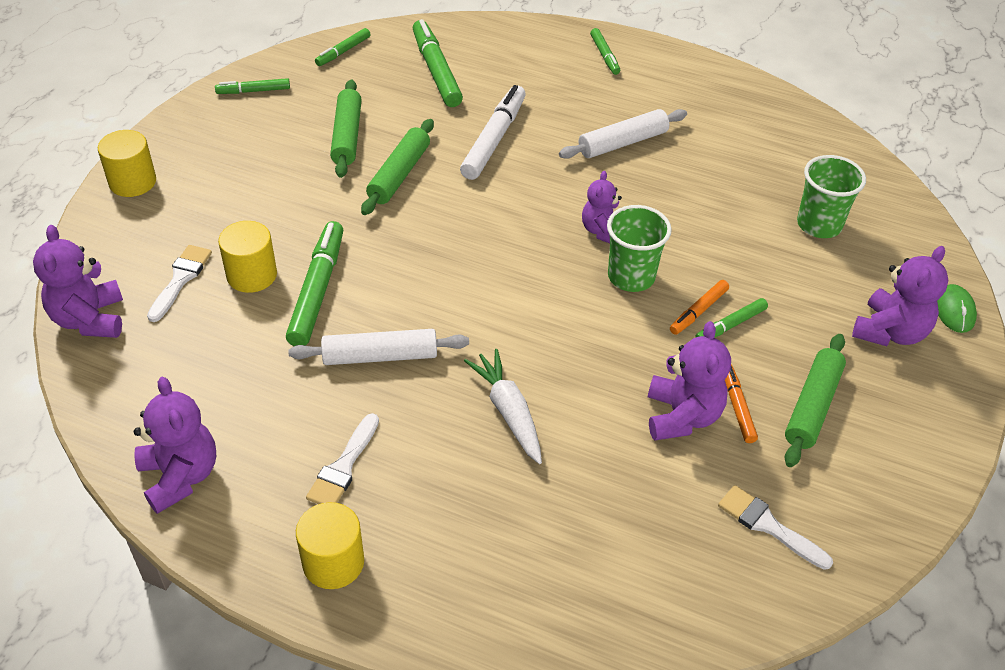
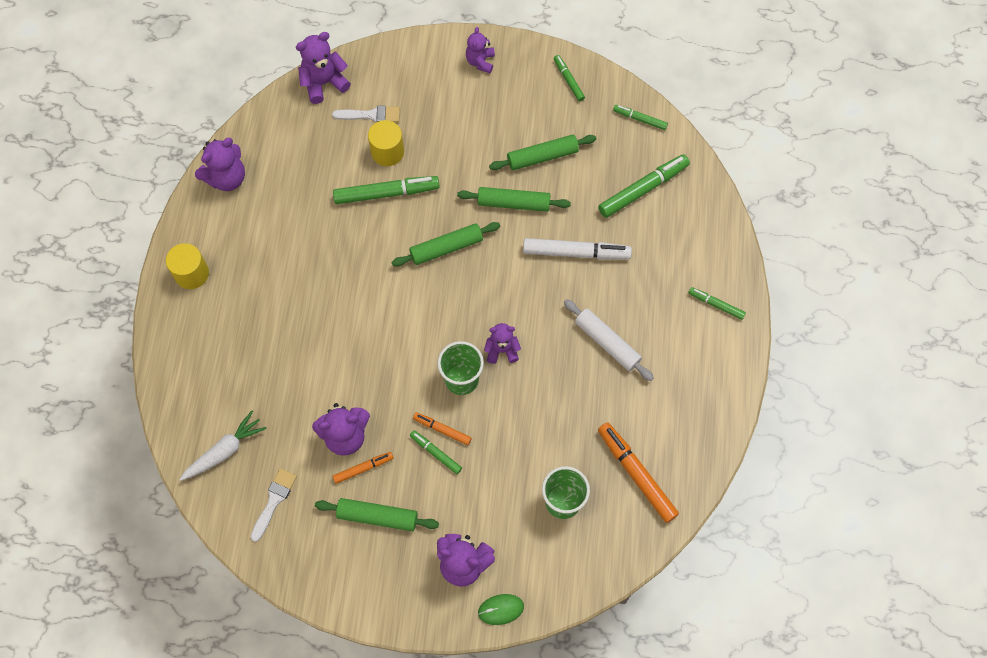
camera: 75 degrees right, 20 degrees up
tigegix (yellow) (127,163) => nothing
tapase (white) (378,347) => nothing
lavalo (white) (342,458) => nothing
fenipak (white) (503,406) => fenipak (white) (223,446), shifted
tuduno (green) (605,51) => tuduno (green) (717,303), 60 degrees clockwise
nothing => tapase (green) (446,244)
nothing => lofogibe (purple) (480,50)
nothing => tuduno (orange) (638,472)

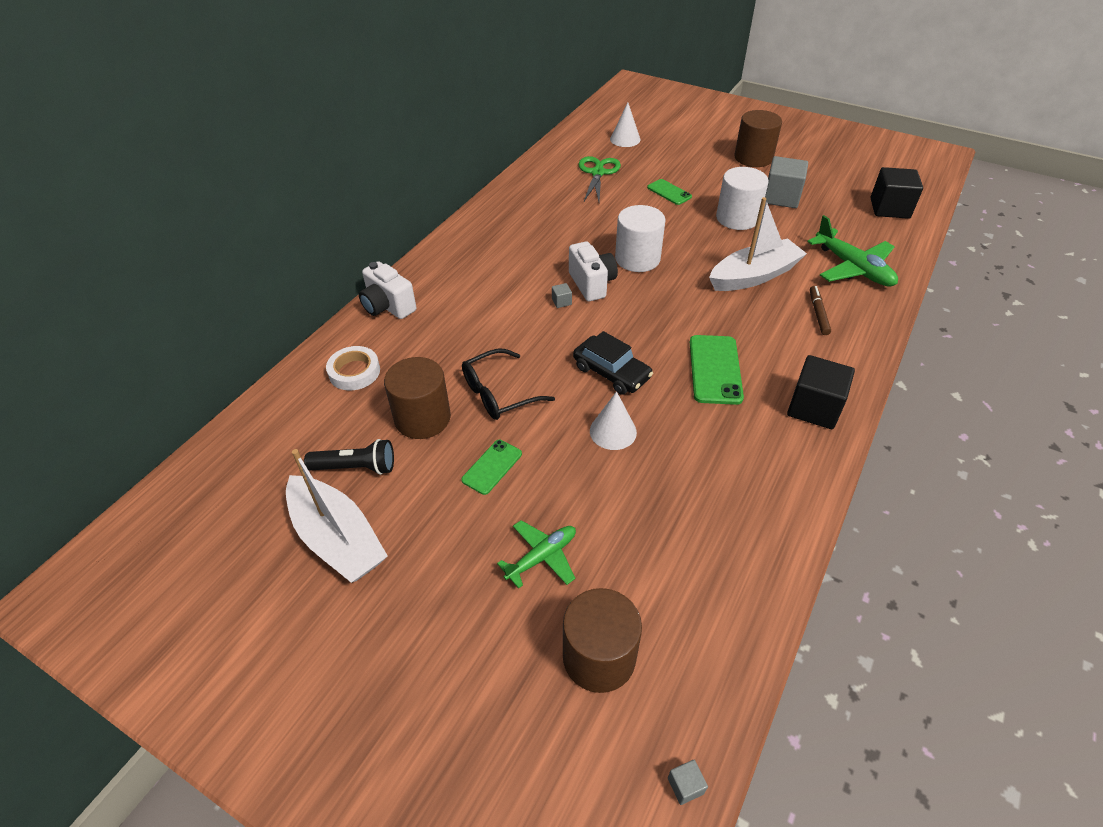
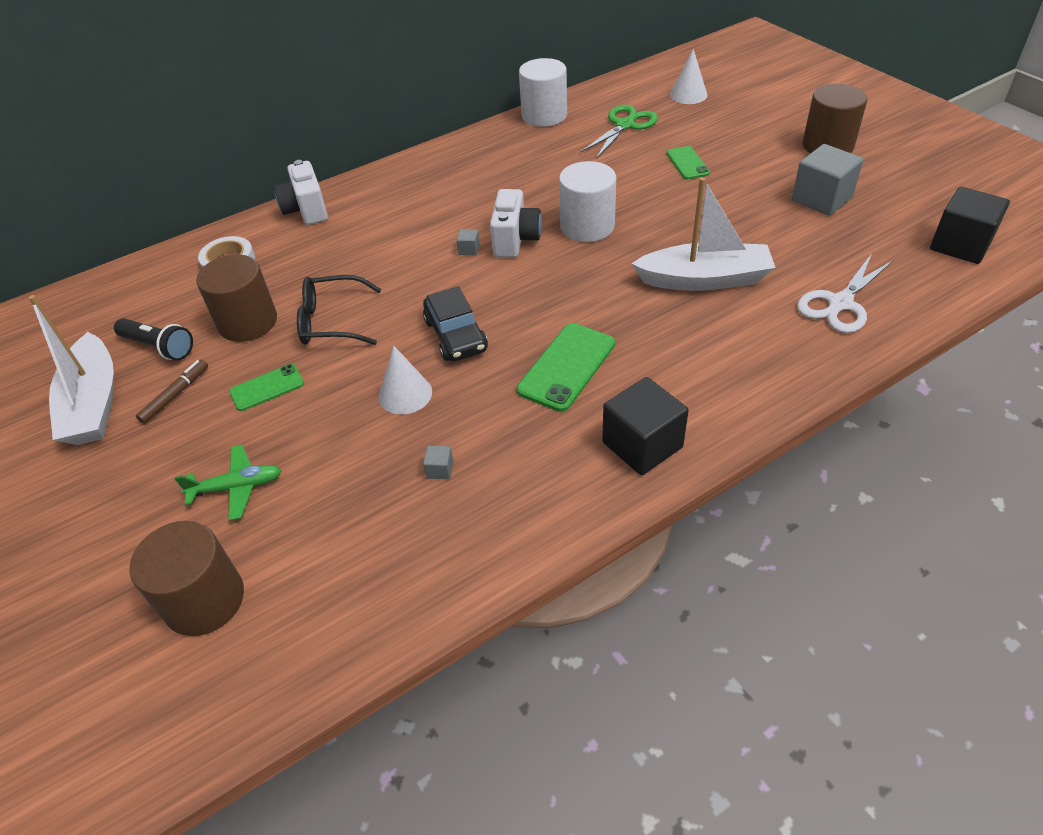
camera: 30 degrees right, 0 degrees up
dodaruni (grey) (688,782) => dodaruni (grey) (438,462), shifted
tigegix (white) (742,198) => tigegix (white) (543,92), shifted
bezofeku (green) (852,251) => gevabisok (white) (845,294)
tuduno (brown) (820,310) => tuduno (brown) (172,392), shifted

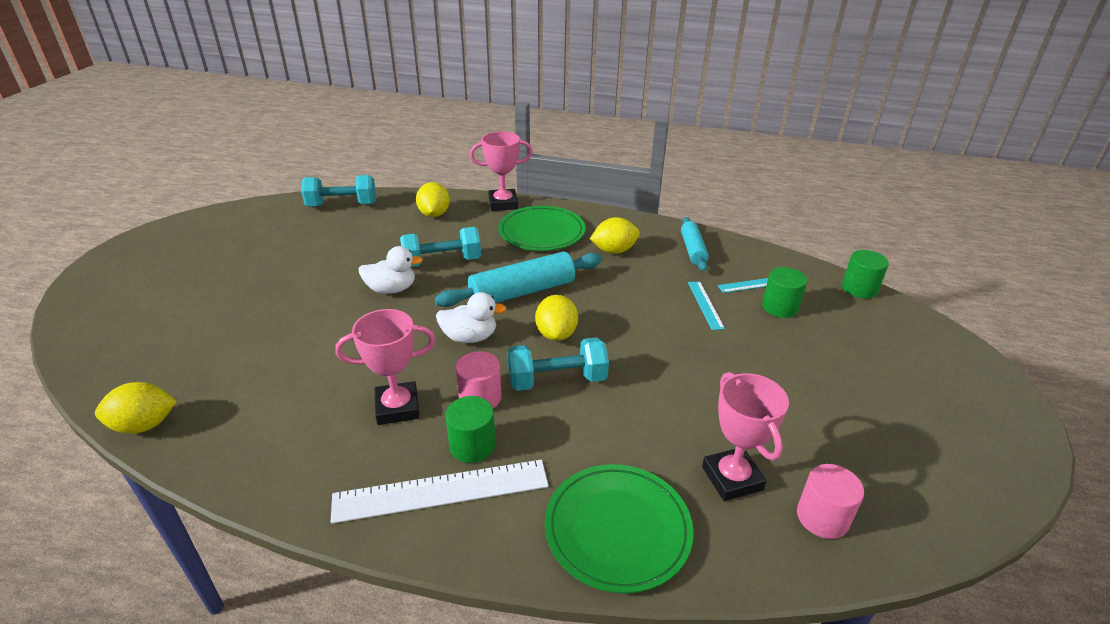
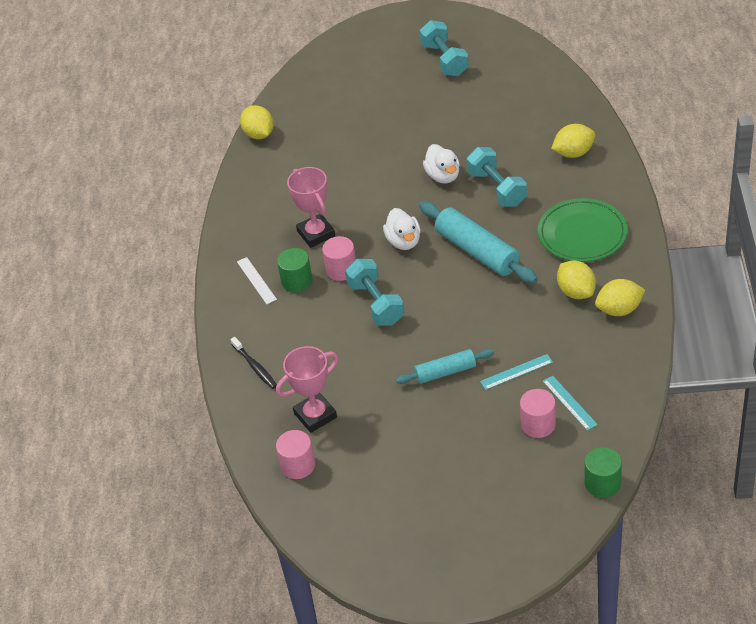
camera: 80 degrees right, 10 degrees up
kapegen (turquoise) (338,191) => kapegen (turquoise) (444,48), shifted
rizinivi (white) (440,492) => rizinivi (white) (257,280), x0.52
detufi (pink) (501,171) => nothing
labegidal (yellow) (556,318) => labegidal (yellow) (620,297), shifted
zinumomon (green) (619,528) => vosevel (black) (254,363)
tapase (turquoise) (695,244) => tapase (turquoise) (445,366), shifted
tigegix (green) (784,292) => tigegix (pink) (538,413)

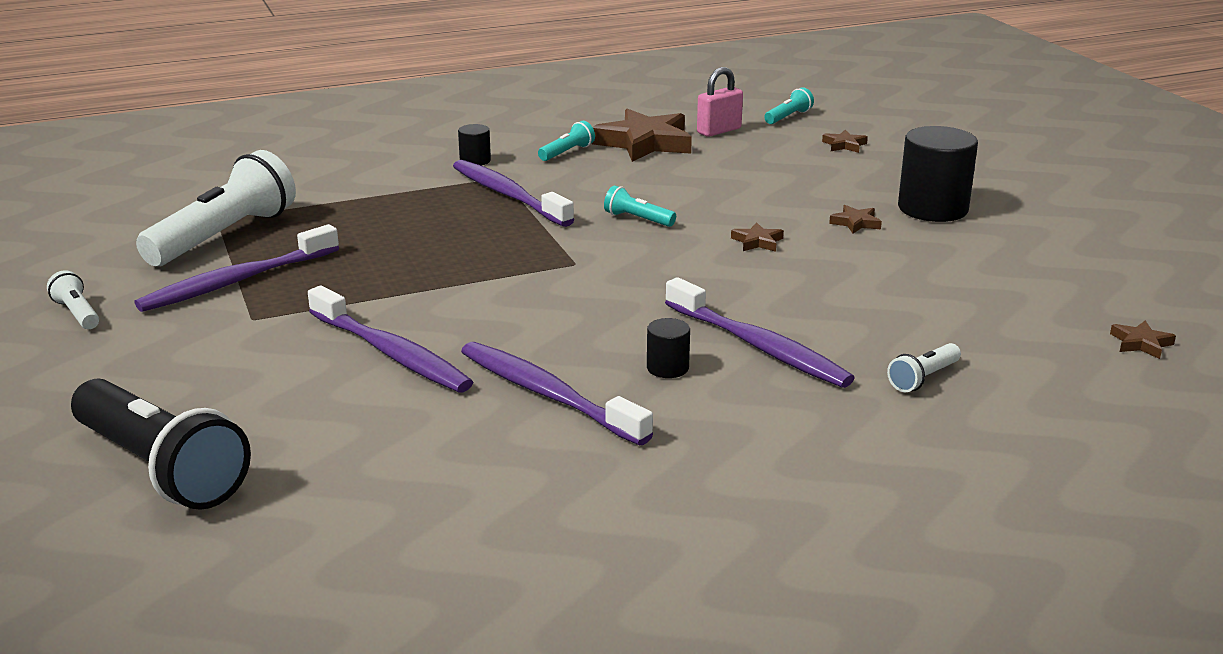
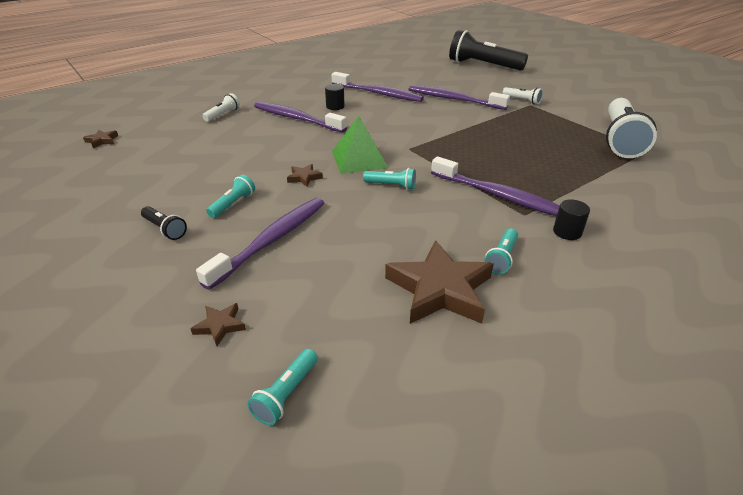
camera: 165 degrees right, 10 degrees up
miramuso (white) (73,299) => miramuso (white) (522,95), shifted
vosevel (purple) (236,268) => vosevel (purple) (260,244), shifted
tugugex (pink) (720,102) => nothing
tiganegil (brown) (855,219) => miramuso (turquoise) (230,196)
tigegix (black) (938,174) => miramuso (black) (164,223)
nothing => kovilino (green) (360,145)

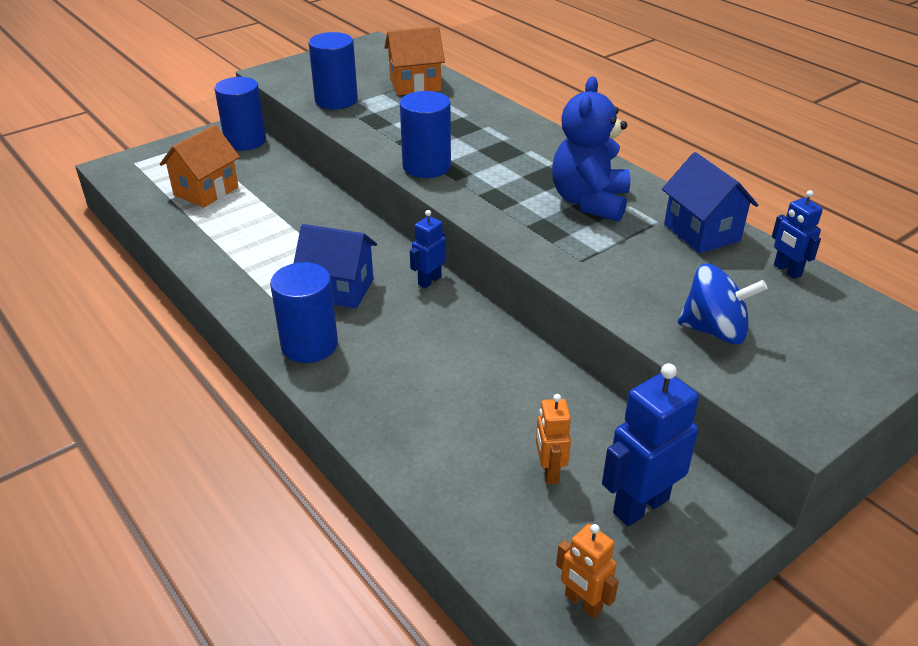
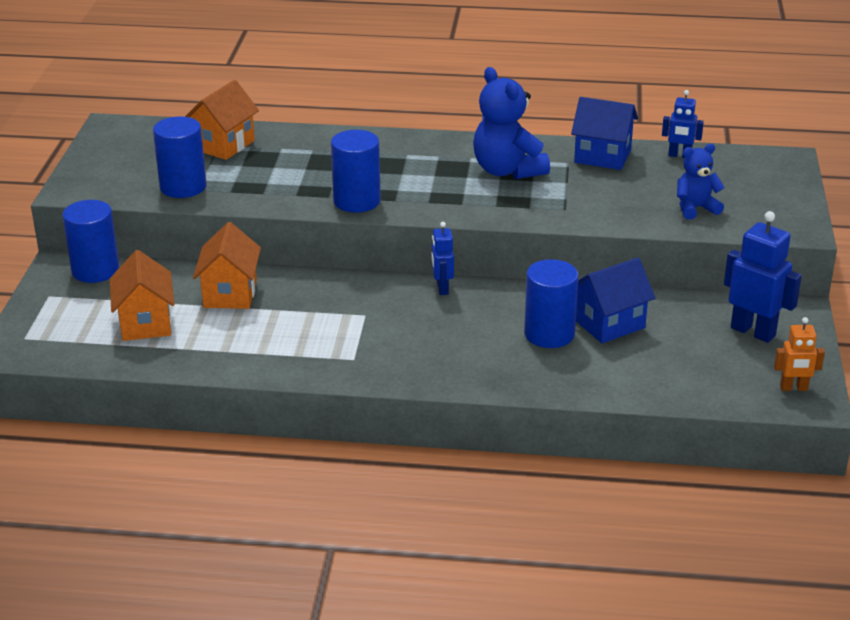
camera: 45 degrees left, 5 degrees down
tigegix (blue) (304,312) => tigegix (blue) (551,303), shifted
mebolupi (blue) (335,266) => mebolupi (blue) (615,300), shifted
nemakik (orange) (553,439) => nothing
nemakik (blue) (650,444) => nemakik (blue) (763,277), 120 degrees clockwise
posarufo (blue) (722,303) => lofogibe (blue) (701,182)
nothing => mebolupi (orange) (227,265)

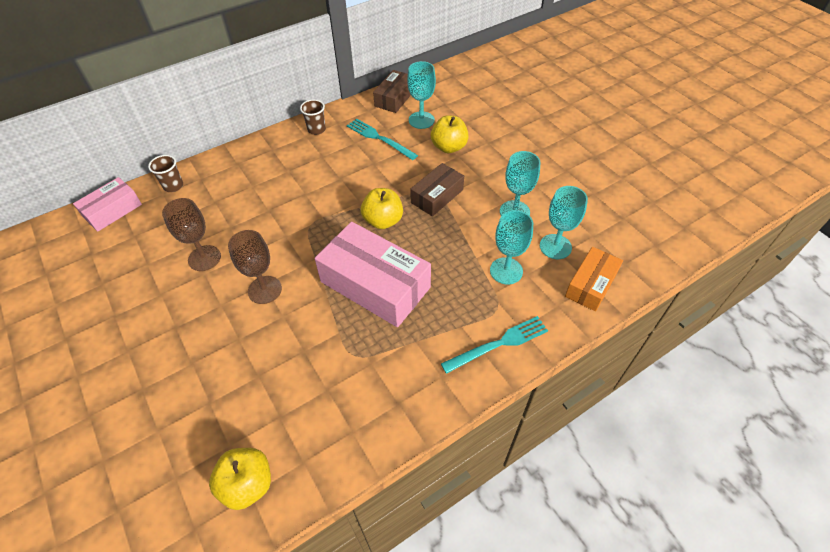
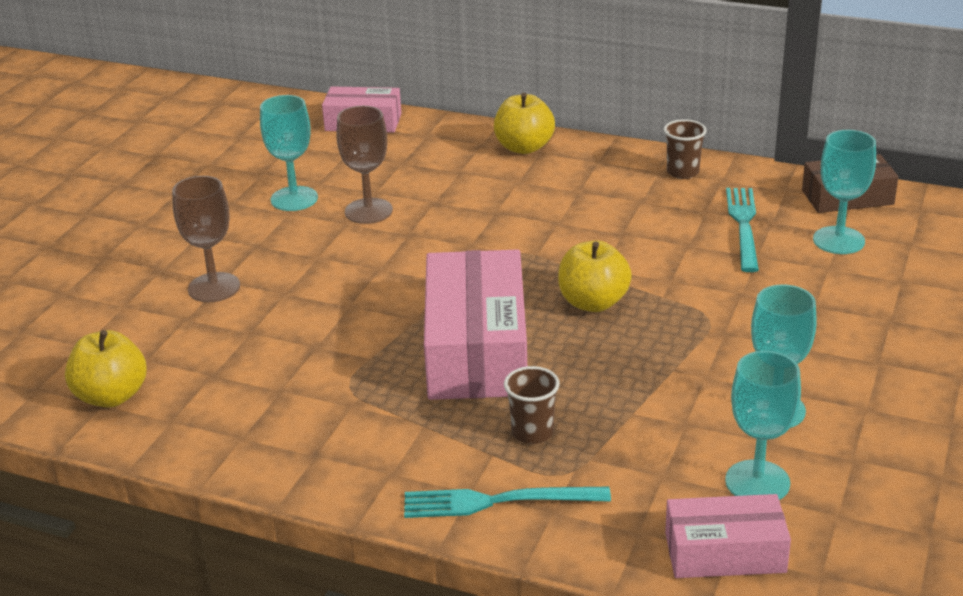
camera: 55 degrees right, 20 degrees down
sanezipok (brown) (165,173) => sanezipok (brown) (532,405), shifted
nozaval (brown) (255,267) => nozaval (brown) (206,239), shifted
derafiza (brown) (437,189) => nothing
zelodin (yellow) (450,134) => zelodin (yellow) (524,123), shifted
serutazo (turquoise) (494,345) => serutazo (turquoise) (507,502), 150 degrees clockwise
nozaval (turquoise) (511,247) => nozaval (turquoise) (289,153), shifted
derafiza (orange) (594,279) => derafiza (pink) (728,536)

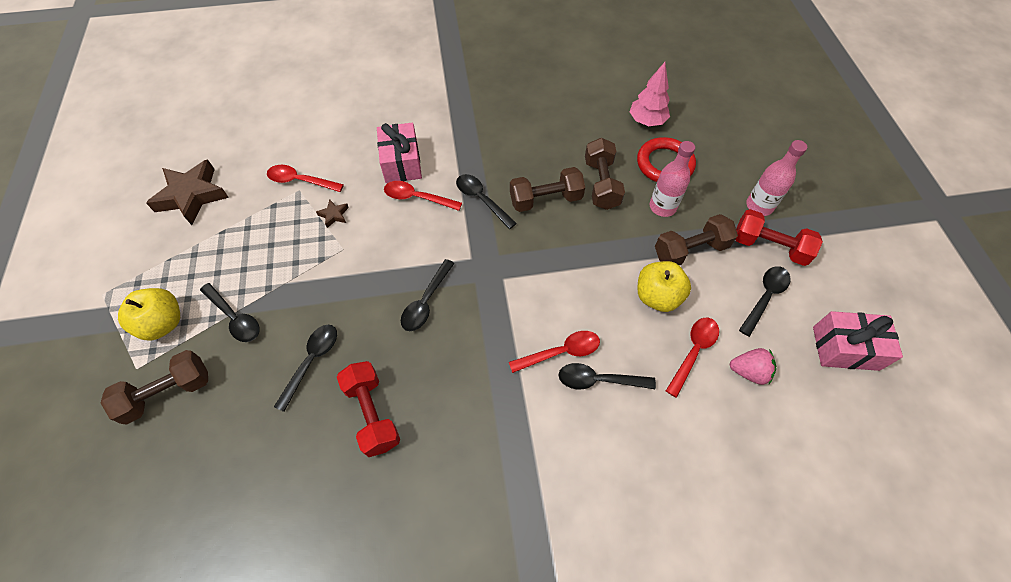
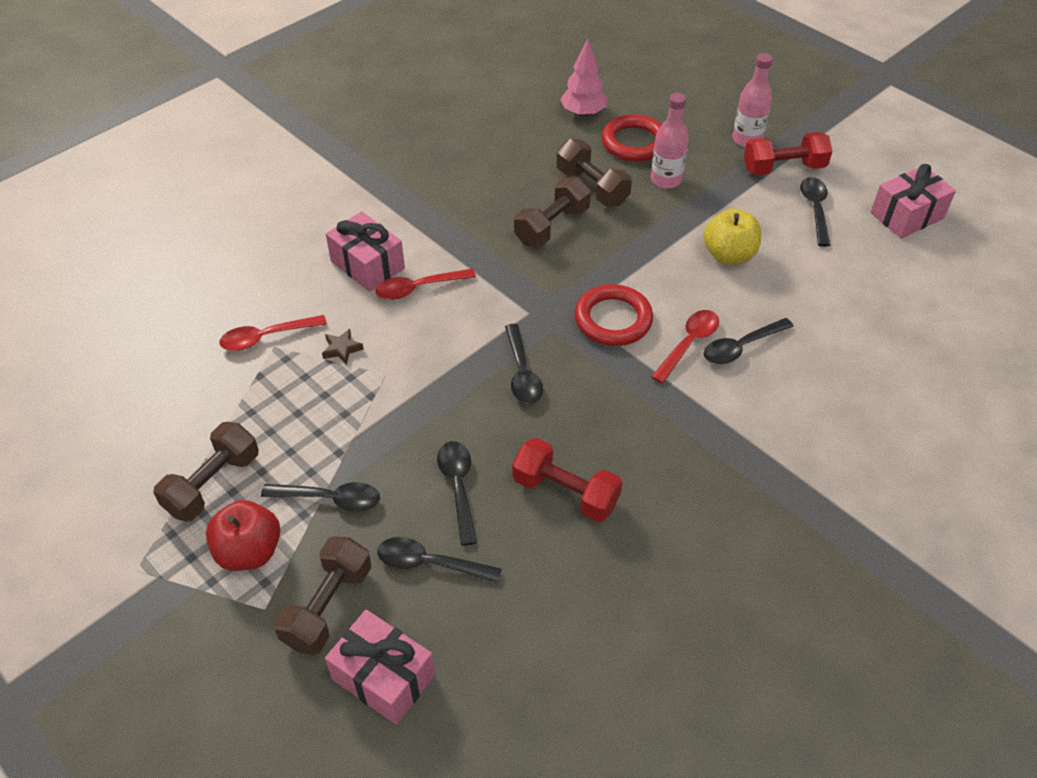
camera: 35 degrees left, 10 degrees down
zelodin (yellow) (149,314) => zelodin (red) (243,535)
tiganegil (brown) (187,192) => nothing
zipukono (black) (486,201) => zipukono (black) (439,560), shifted
kapegen (brown) (696,239) => kapegen (brown) (206,472), shifted
zipukono (red) (692,358) => nothing
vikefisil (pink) (753,366) => nothing
nothing => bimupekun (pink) (380,667)
nothing => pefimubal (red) (613,315)

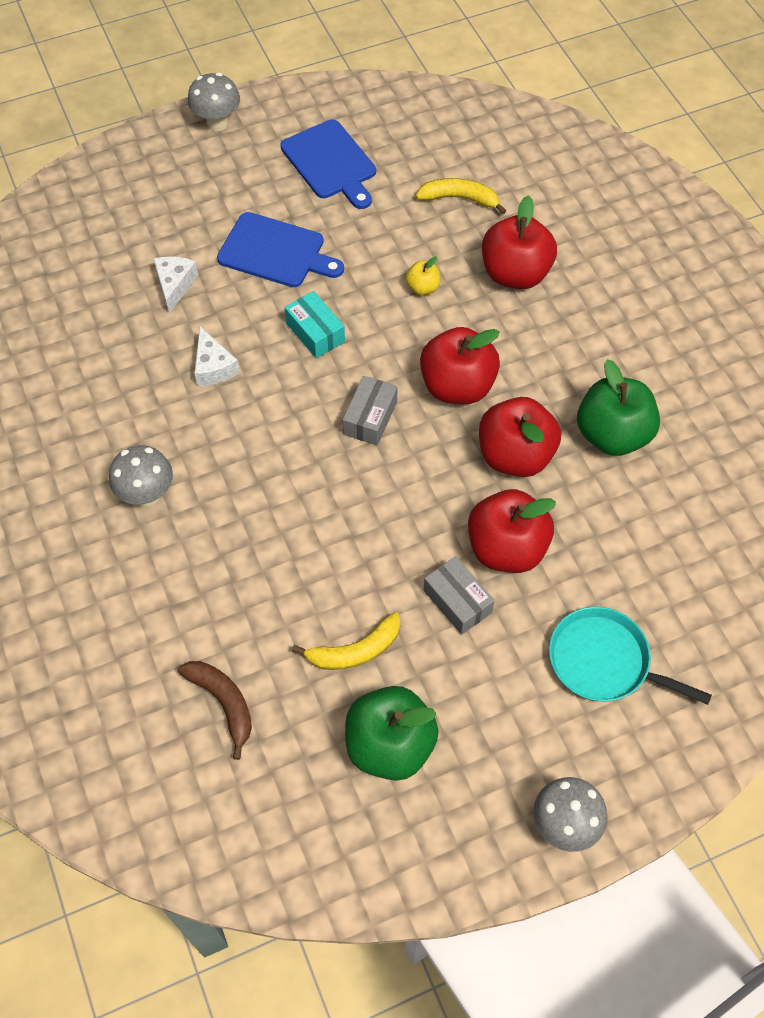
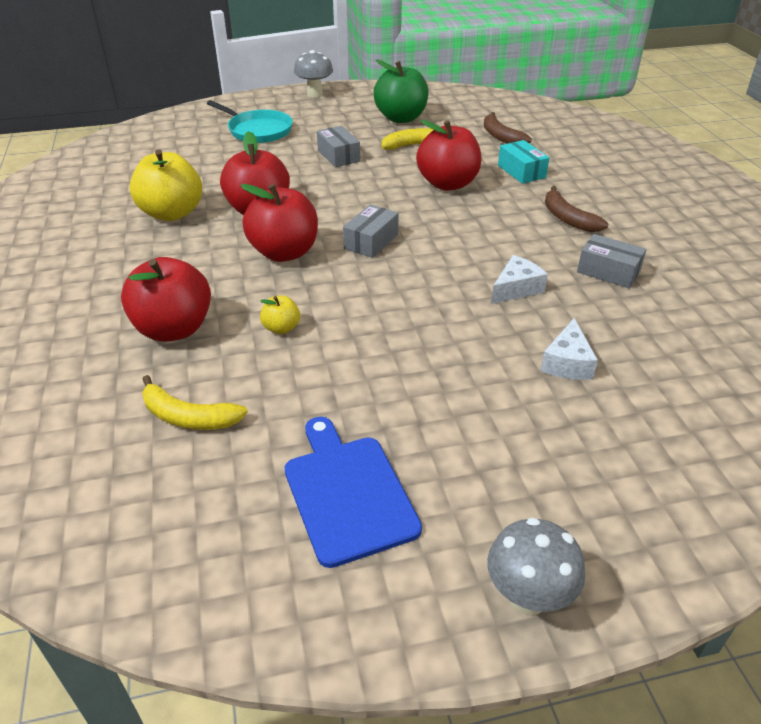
camera: 170 degrees left, 20 degrees down
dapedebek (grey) (141,475) => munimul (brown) (577,209)
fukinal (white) (217,356) => fukinal (white) (519,279), 60 degrees clockwise
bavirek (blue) (280,249) => nothing
derafiza (turquoise) (315,324) => derafiza (turquoise) (524,162), shifted
zelodin (red) (512,531) => zelodin (red) (449,155), shifted
zelodin (green) (618,407) => zelodin (yellow) (166,185)
nothing => derafiza (grey) (612,261)

